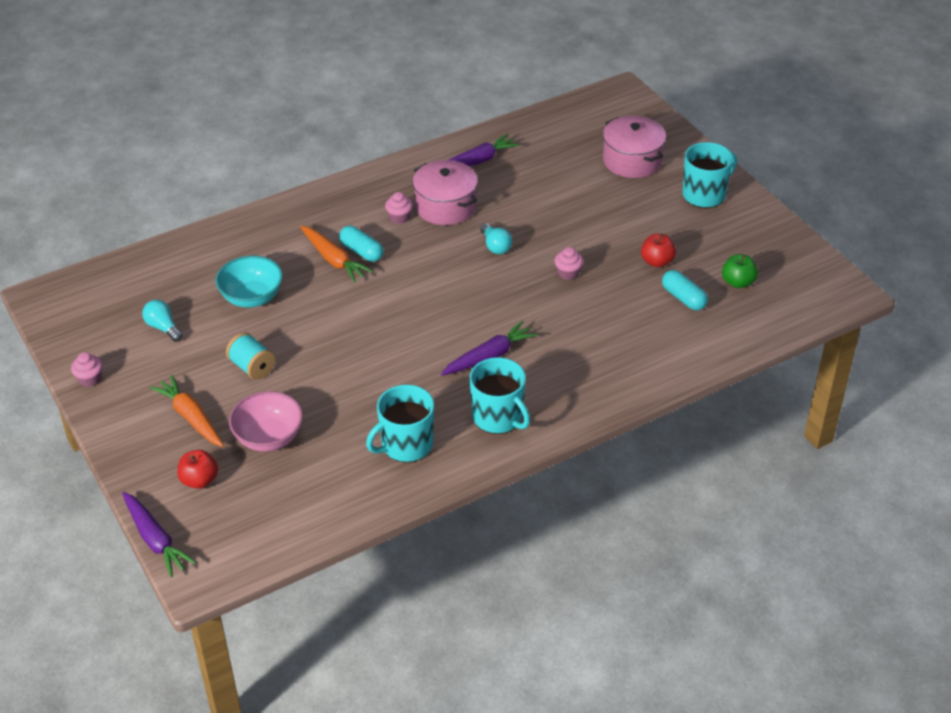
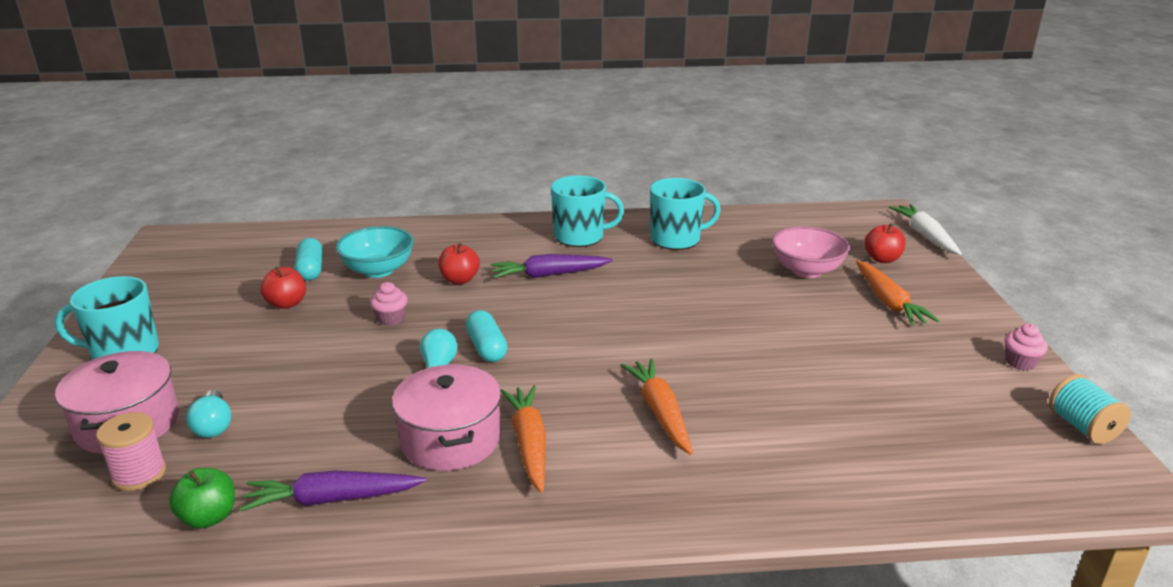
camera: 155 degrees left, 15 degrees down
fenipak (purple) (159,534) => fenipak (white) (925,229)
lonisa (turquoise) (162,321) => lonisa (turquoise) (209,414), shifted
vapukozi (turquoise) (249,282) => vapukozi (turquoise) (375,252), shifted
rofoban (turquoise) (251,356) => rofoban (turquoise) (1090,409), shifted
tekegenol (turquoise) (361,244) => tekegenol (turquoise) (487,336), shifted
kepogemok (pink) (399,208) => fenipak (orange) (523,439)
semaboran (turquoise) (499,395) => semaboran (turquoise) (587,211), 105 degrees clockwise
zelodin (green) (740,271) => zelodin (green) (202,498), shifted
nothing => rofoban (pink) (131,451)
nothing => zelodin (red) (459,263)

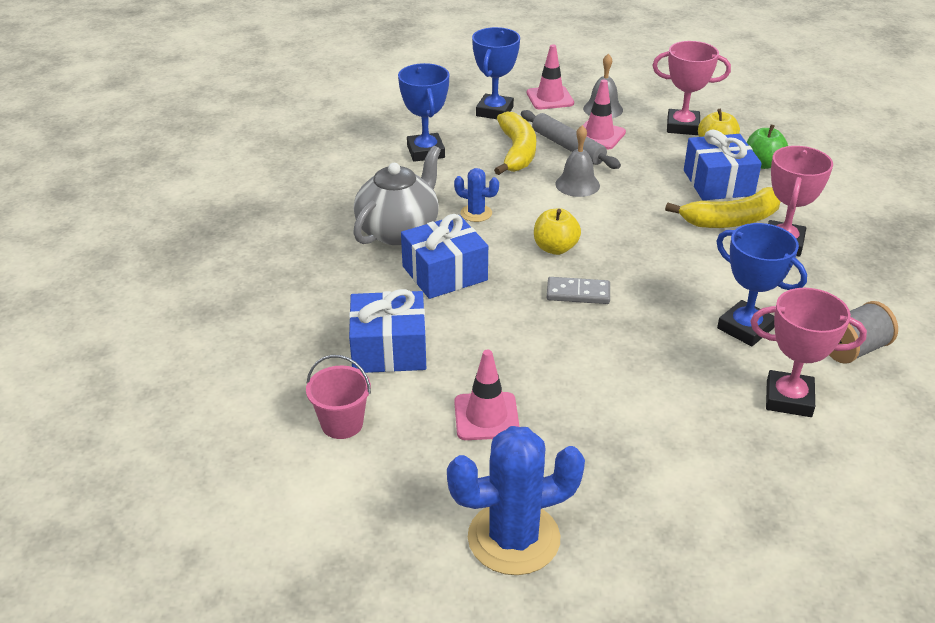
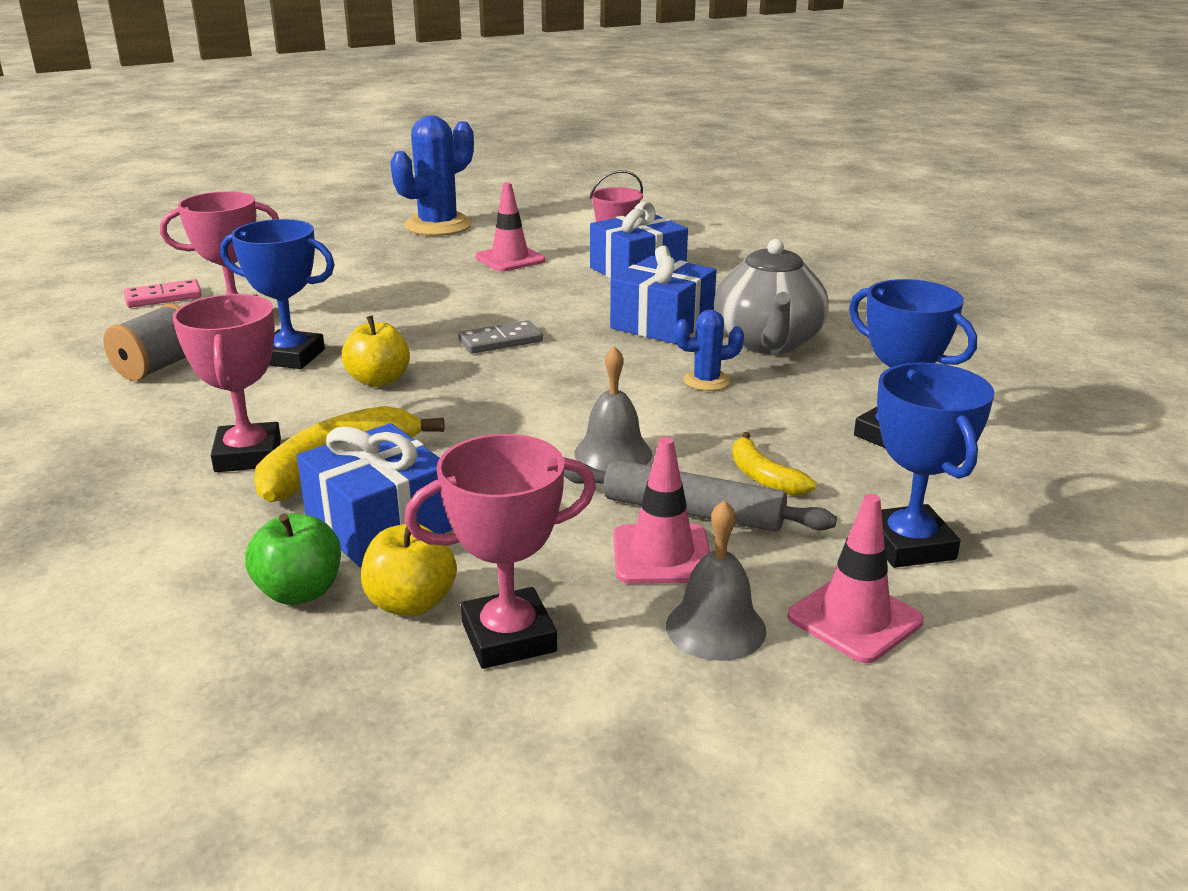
camera: 150 degrees right, 10 degrees down
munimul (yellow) (515,143) => munimul (yellow) (774,464), x0.57
zelodin (yellow) (557,231) => zelodin (yellow) (376,351), shifted
nothing => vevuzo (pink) (163,293)

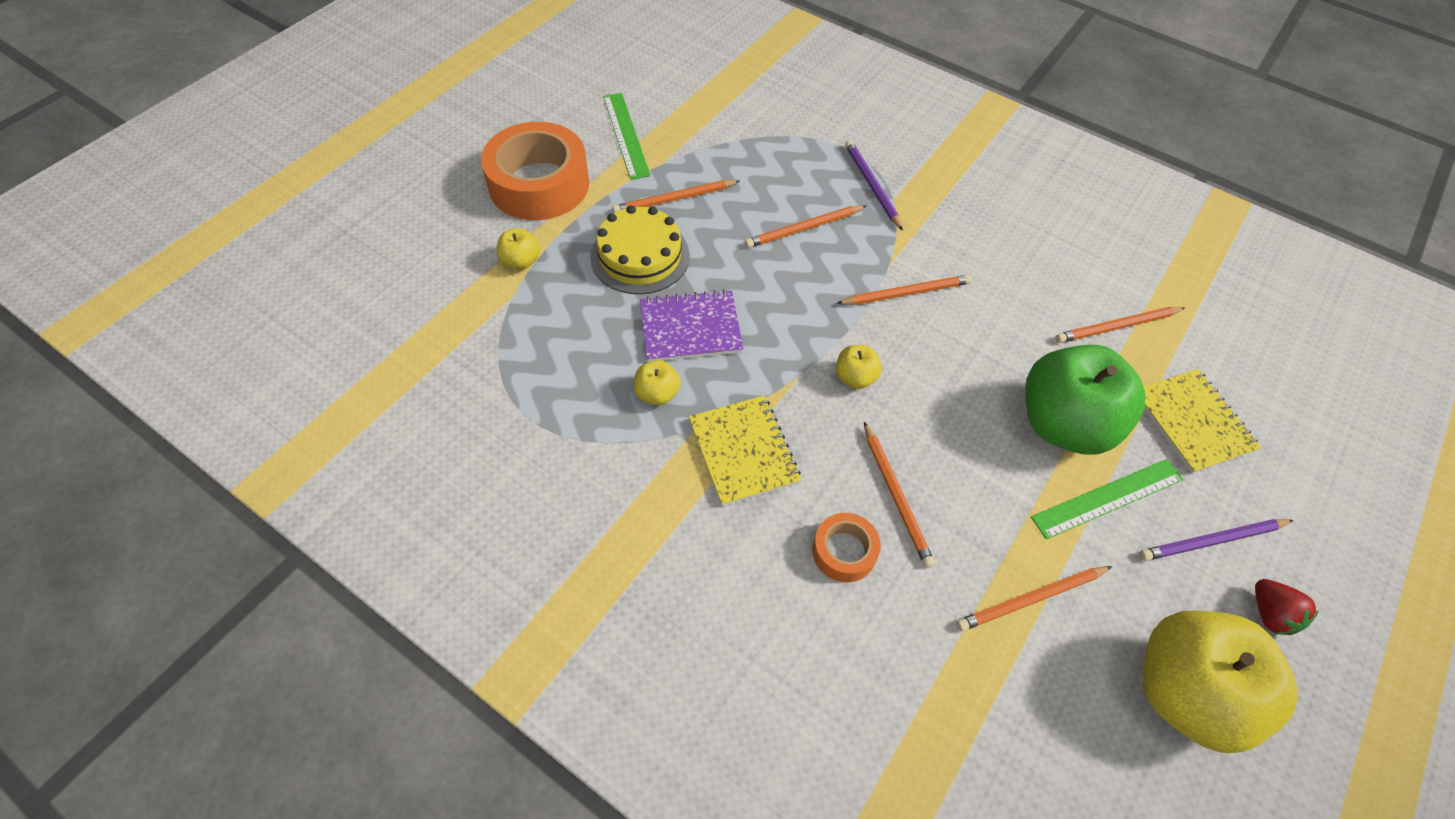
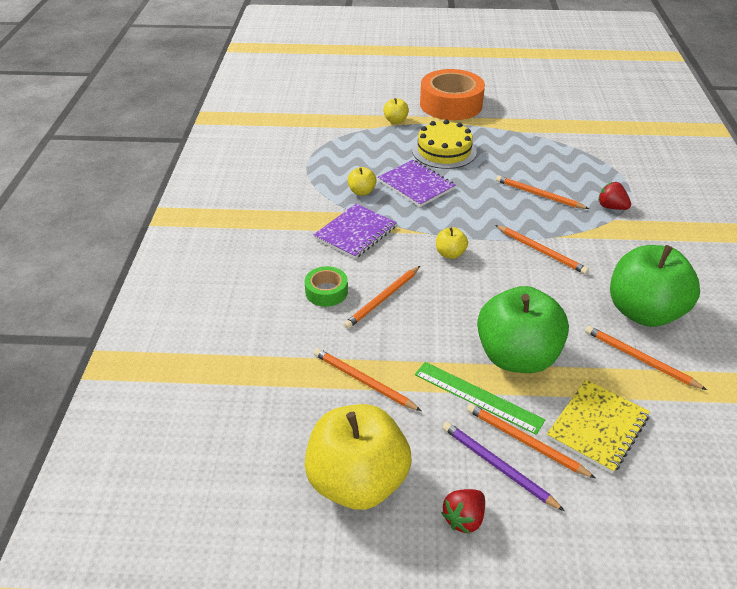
camera: 60 degrees right, 15 degrees down
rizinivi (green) (627,136) => nothing
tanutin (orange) (676,196) => tanutin (orange) (531,441), shifted
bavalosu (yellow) (745,451) => bavalosu (purple) (355,231)
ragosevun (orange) (846,547) => ragosevun (green) (326,286)
tanutin (purple) (874,185) => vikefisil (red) (614,196)
nothing => zelodin (green) (655,286)

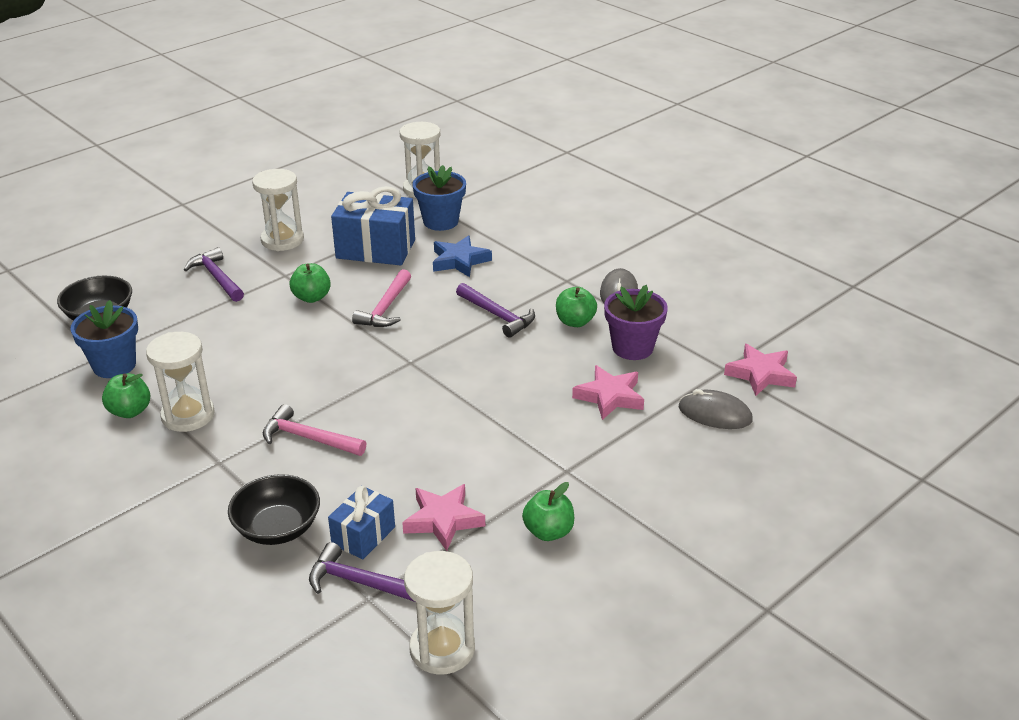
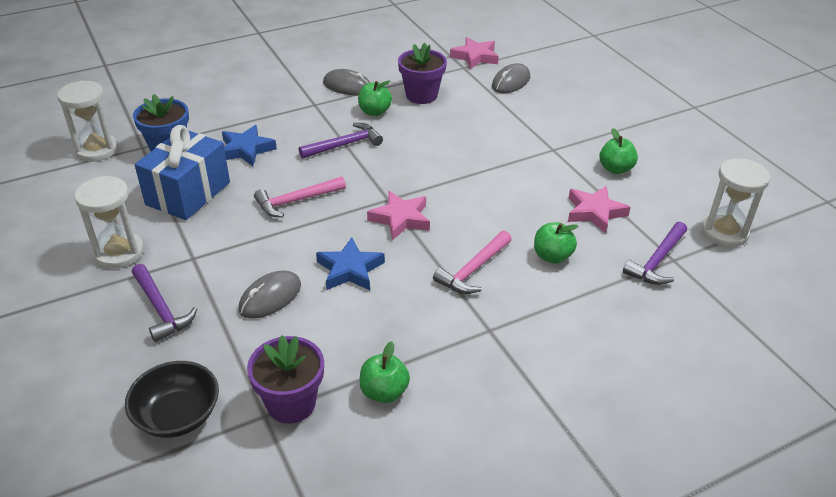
camera: 75 degrees left, 5 degrees up
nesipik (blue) (104,339) => nesipik (purple) (285,379)
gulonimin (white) (180,382) => nothing
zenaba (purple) (214,274) => zenaba (purple) (164,303), 105 degrees counterclockwise
vapukozi (black) (274,509) => nothing
zelodin (green) (310,283) => zelodin (green) (556,243), shifted
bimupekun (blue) (361,522) => nothing
zenaba (pink) (381,298) => zenaba (pink) (300,197), 120 degrees clockwise
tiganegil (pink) (608,392) => tiganegil (pink) (398,215), shifted
nothing => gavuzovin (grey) (270,295)
nothing => tiganegil (blue) (350,263)

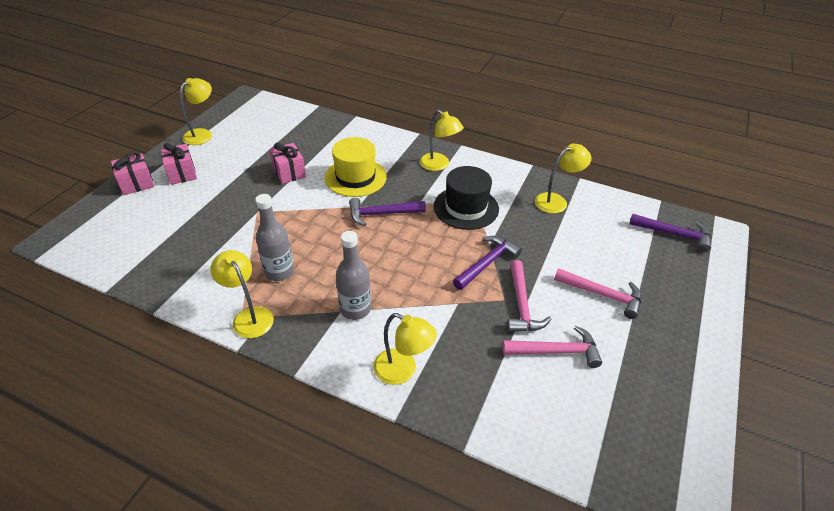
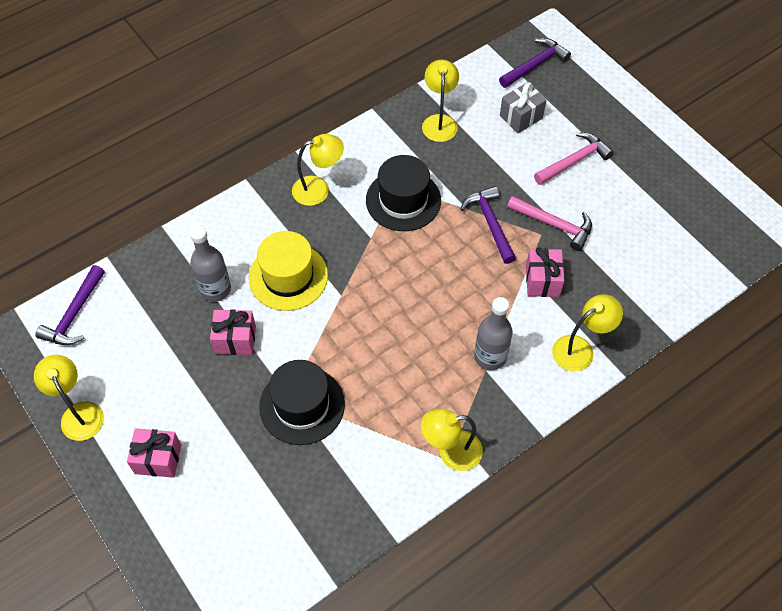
camera: 60 degrees left, 15 degrees up
bimupekun (pink) (132,173) => bimupekun (pink) (545,272), shifted
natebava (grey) (274,237) => natebava (grey) (210,264), shifted
zenaba (purple) (387,212) => zenaba (purple) (70,305), shifted
zenaba (pink) (552,347) => nothing
nothing => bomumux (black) (302,402)
nothing => bimupekun (grey) (523,107)

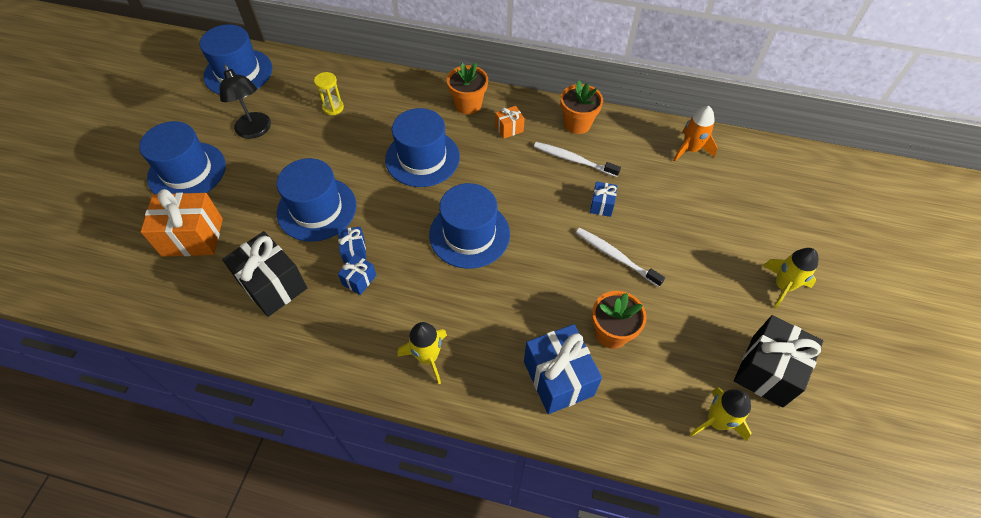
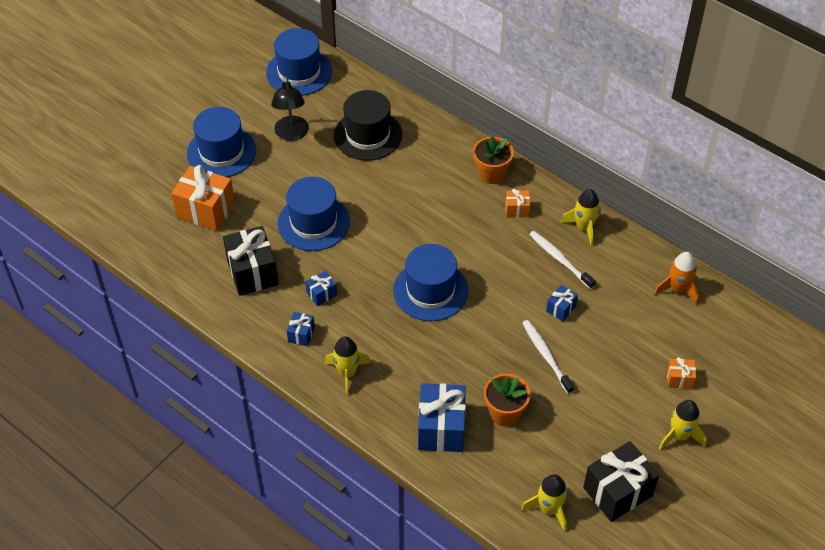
camera: 25 degrees right, 5 degrees down
gulonimin (yellow) (329,93) => bomumux (black) (368,125)
bimupekun (blue) (352,245) => bimupekun (blue) (301,329), shifted
bomumux (blue) (422,147) => nothing
nesipik (orange) (581,107) => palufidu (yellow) (580,217)
nothing => bimupekun (orange) (681,373)

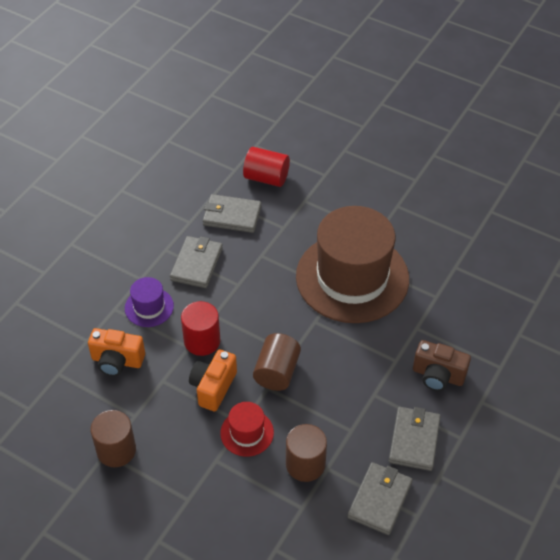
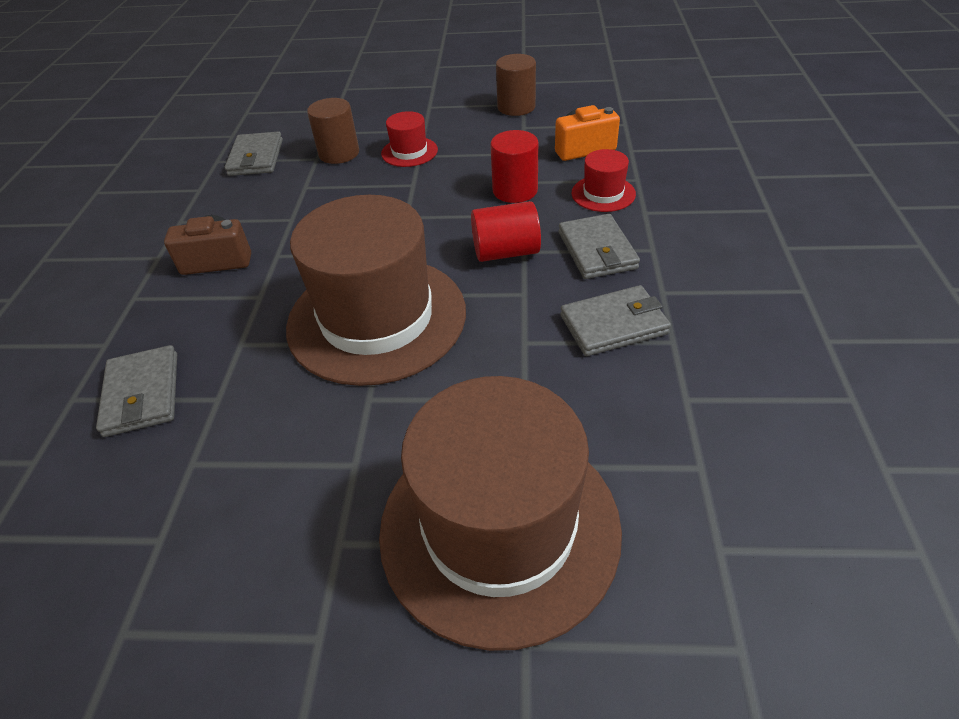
camera: 155 degrees right, 5 degrees down
bomumux (purple) (149,302) => bomumux (red) (604,180)
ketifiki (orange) (213,380) => nothing
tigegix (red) (266,167) => tigegix (red) (506,231), shifted
tigegix (brown) (277,362) => nothing
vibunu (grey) (415,439) => vibunu (grey) (136,391), shifted
nothing => bomumux (brown) (500,513)

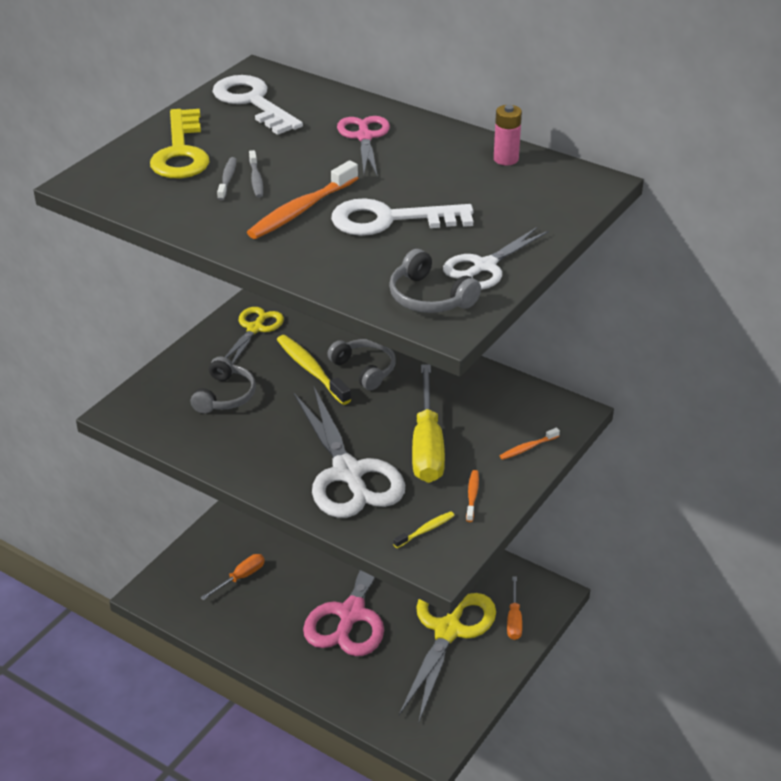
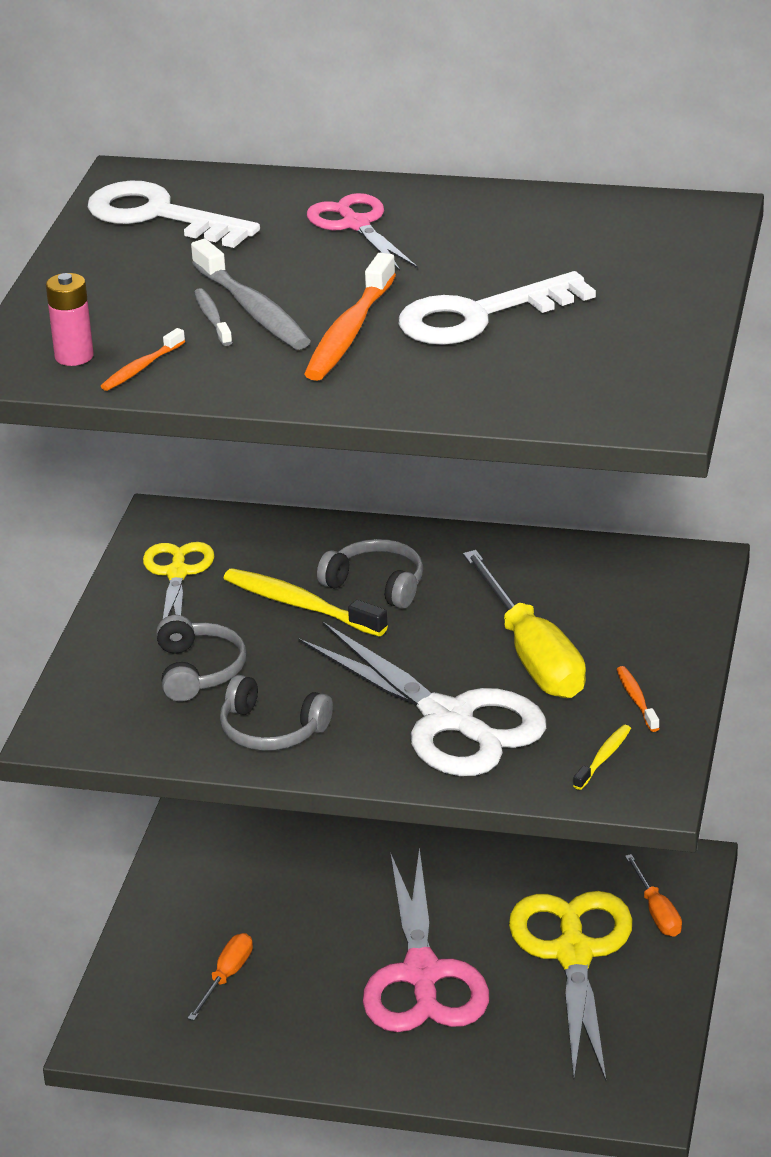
camera: 20 degrees left, 5 degrees down
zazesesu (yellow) (179,143) => nothing
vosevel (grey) (256,174) => vosevel (grey) (251,294), x1.90
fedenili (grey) (435,281) => fedenili (grey) (276,713), shifted
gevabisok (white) (496,258) => nothing
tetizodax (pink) (508,135) => tetizodax (pink) (70,319), shifted
vosevel (orange) (530,444) => vosevel (orange) (143,359), shifted

